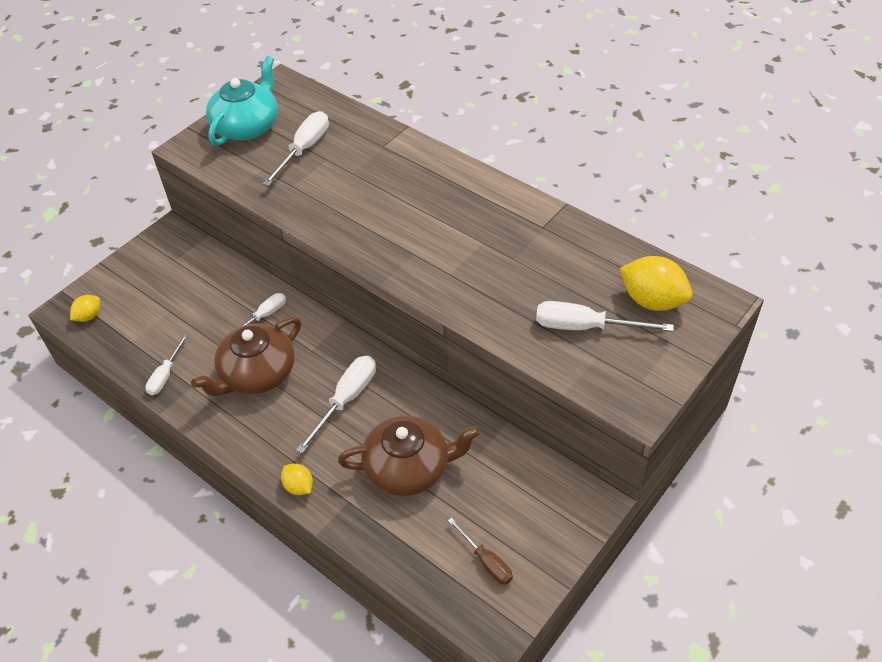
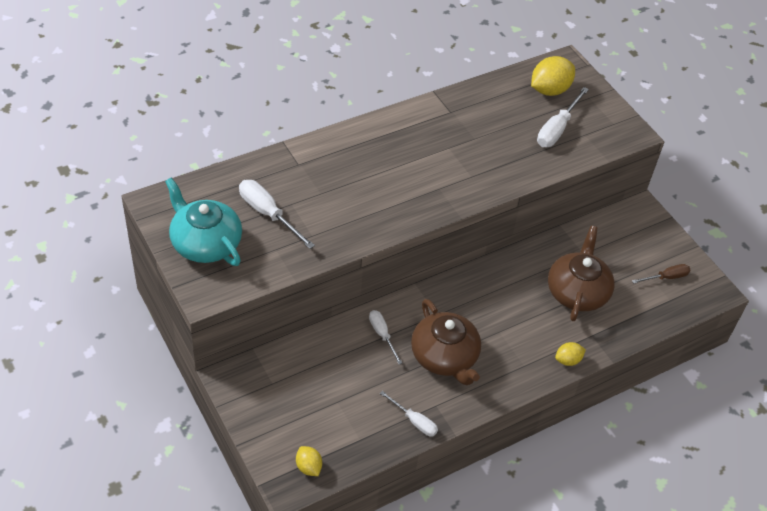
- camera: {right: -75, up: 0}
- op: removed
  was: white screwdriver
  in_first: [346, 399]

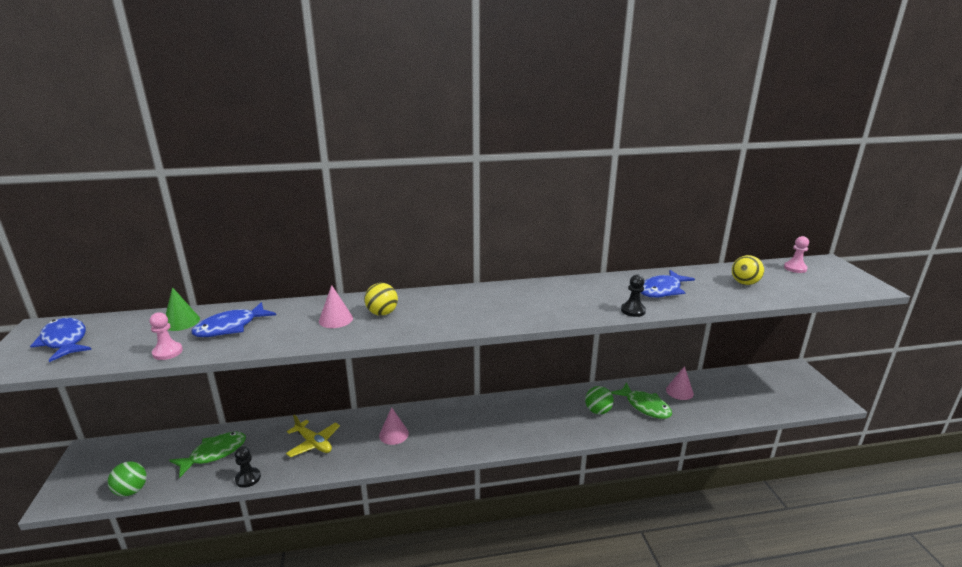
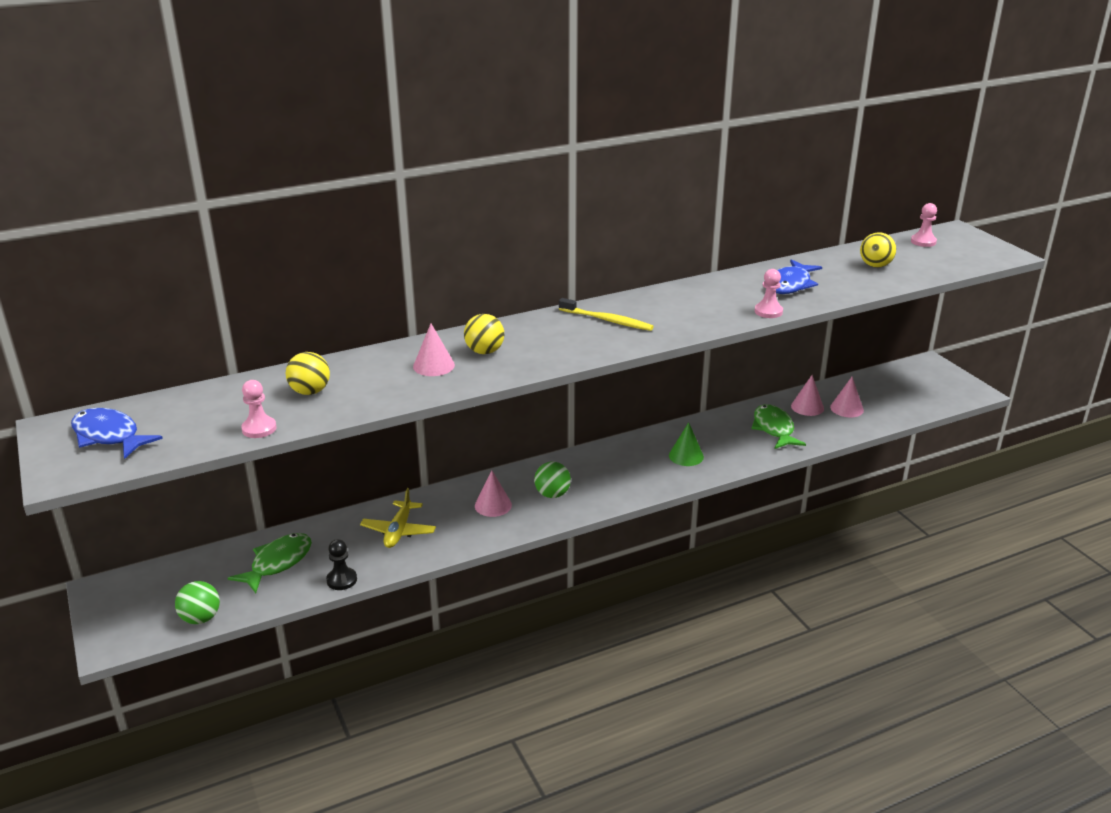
- camera: {right: -15, up: 5}
- op: recoloured
  was: black pawn
  now: pink pawn
  in_first: [633, 310]
  in_second: [768, 311]
- op: moved
  was: green cone
  in_first: [181, 322]
  in_second: [686, 456]
- op: replaced
  was: blue fish
  now: yellow ball
  in_first: [230, 327]
  in_second: [310, 392]
- op: turned
  was: green fish
  in_first: [645, 406]
  in_second: [774, 429]
  clockwise: -135
- op: moved
  was: green ball
  in_first: [598, 411]
  in_second: [552, 494]
- op: turned
  was: yellow plane
  in_first: [313, 443]
  in_second: [399, 531]
  clockwise: 75
- op: added
  now: yellow toothbrush
  in_second: [607, 320]
- op: added
  now: pink cone
  in_second: [846, 408]

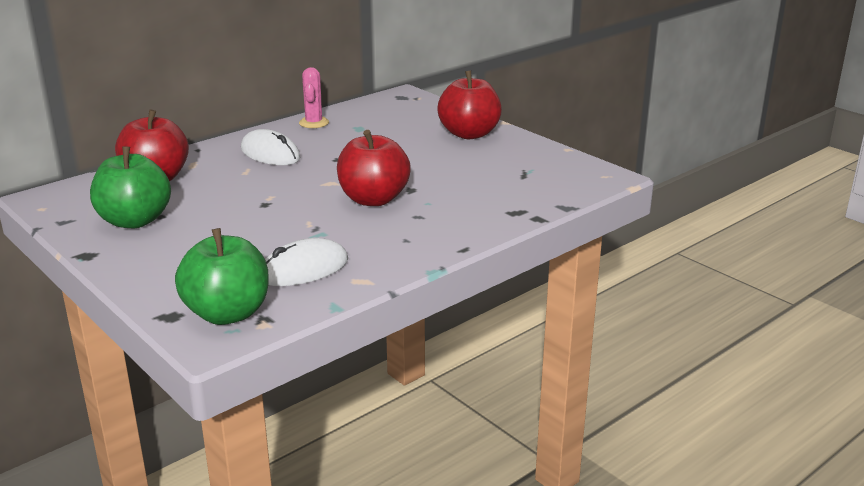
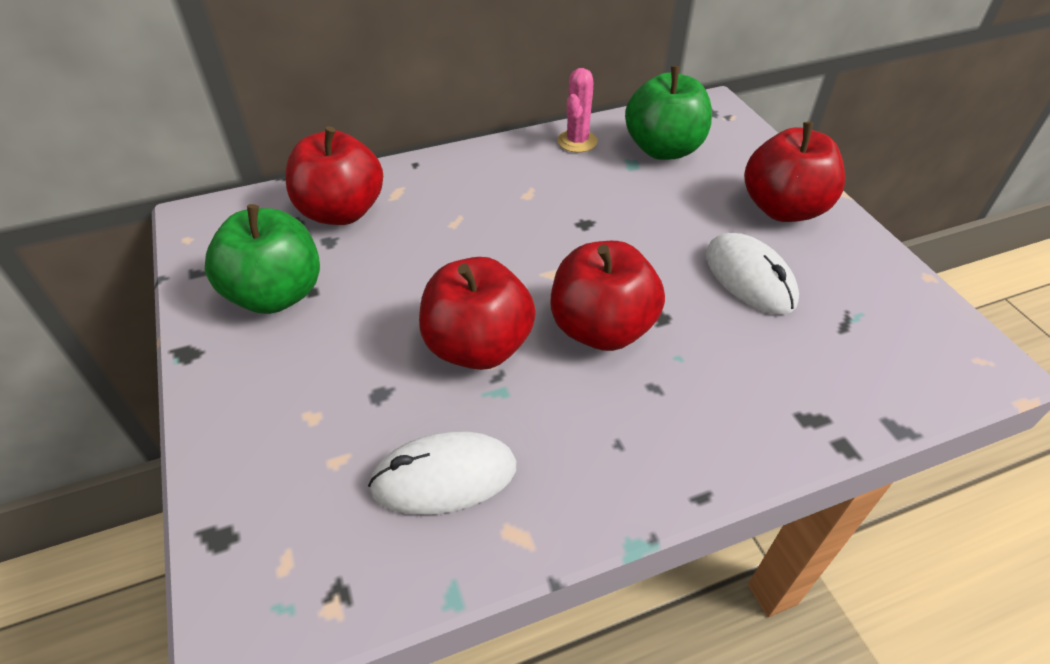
- camera: {right: 20, up: 20}
- op: moved
  was: white mouse
  in_first: [270, 154]
  in_second: [749, 277]
- op: moved
  was: green apple
  in_first: [227, 313]
  in_second: [663, 149]
- op: added
  now: red apple
  in_second: [478, 346]

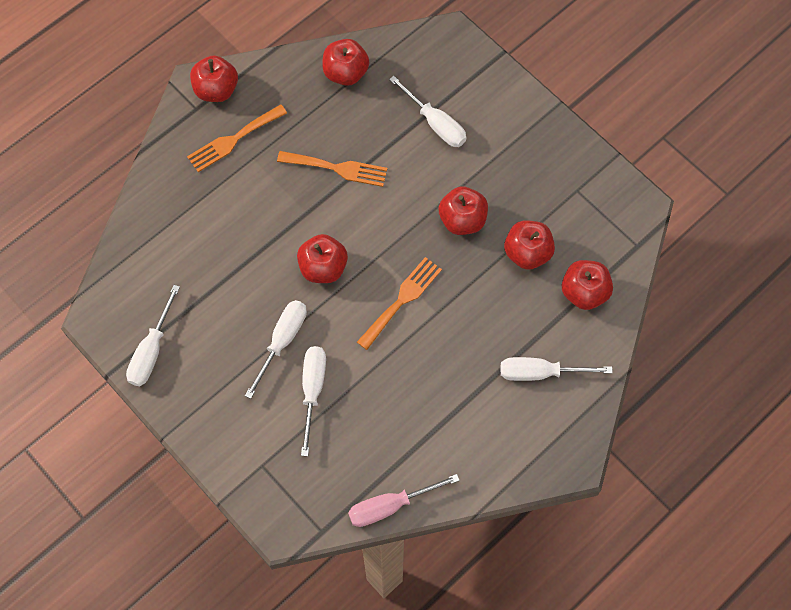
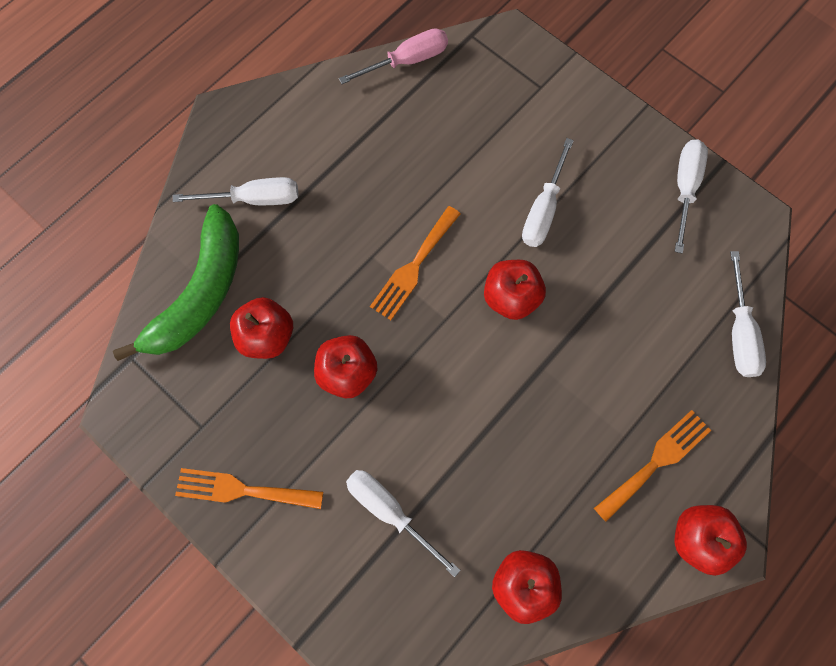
- camera: {right: 175, up: 5}
- op: moved
  was: orange fork
  in_first: [337, 168]
  in_second: [242, 490]
- op: replaced
  was: red apple
  now: green banana
  in_first: [584, 292]
  in_second: [200, 293]
- op: moved
  was: white screwdriver
  in_first: [313, 390]
  in_second: [739, 332]

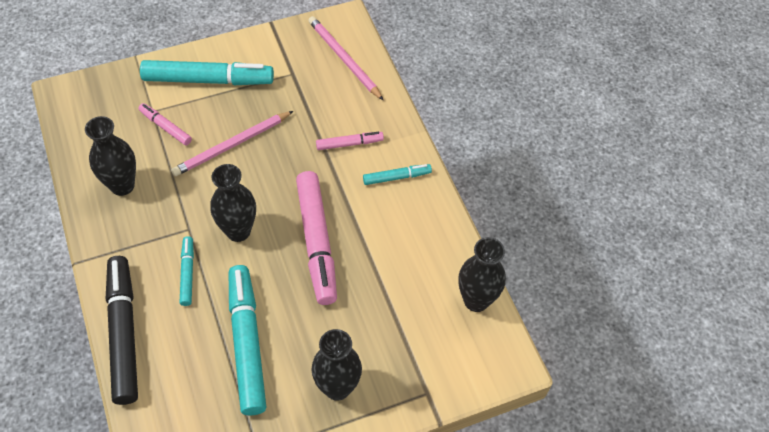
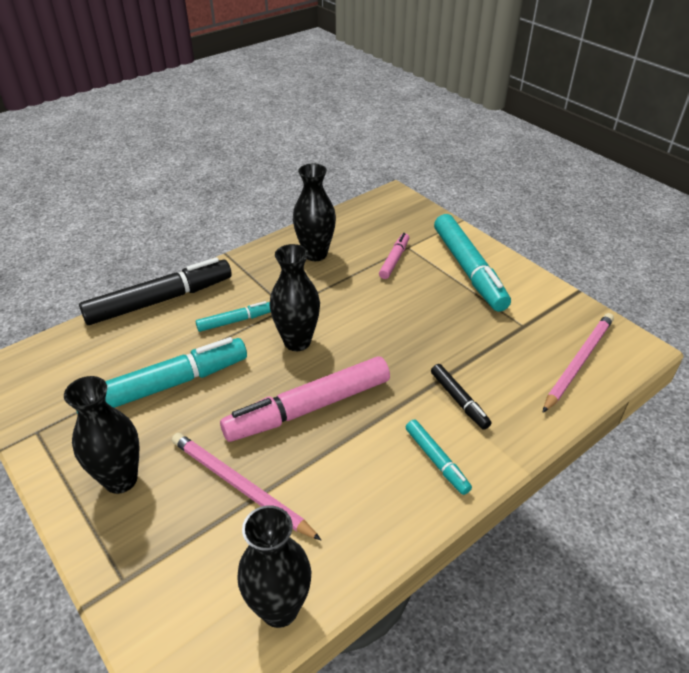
- camera: {right: 75, up: -15}
- op: moved
  was: pink pencil
  in_first: [232, 145]
  in_second: [240, 486]
- op: recoloured
  was: pink marker
  now: black marker
  in_first: [349, 144]
  in_second: [459, 400]

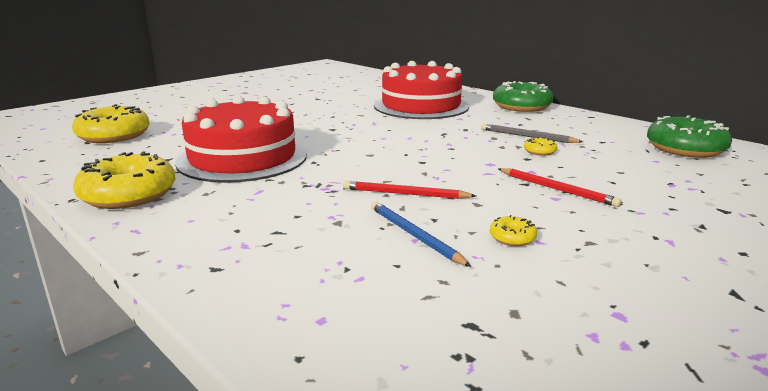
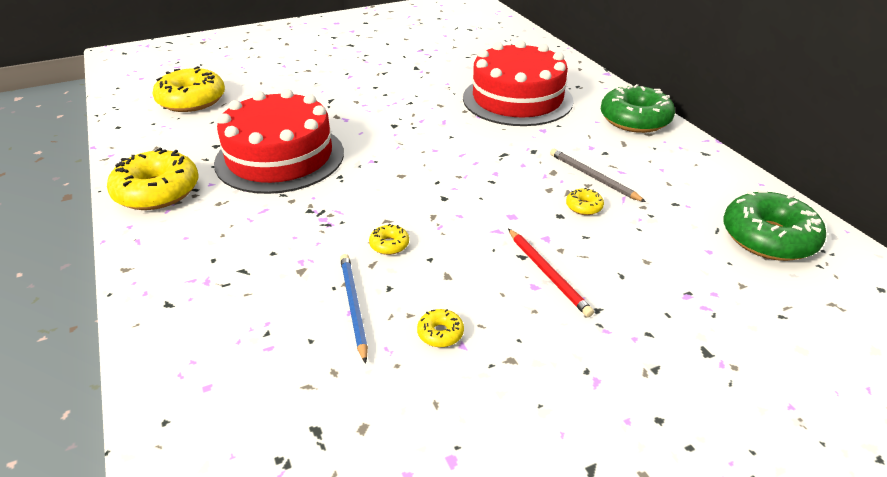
- camera: {right: 20, up: 15}
- op: replaced
  was: red pencil
  now: yellow donut
  in_first: [405, 194]
  in_second: [389, 245]

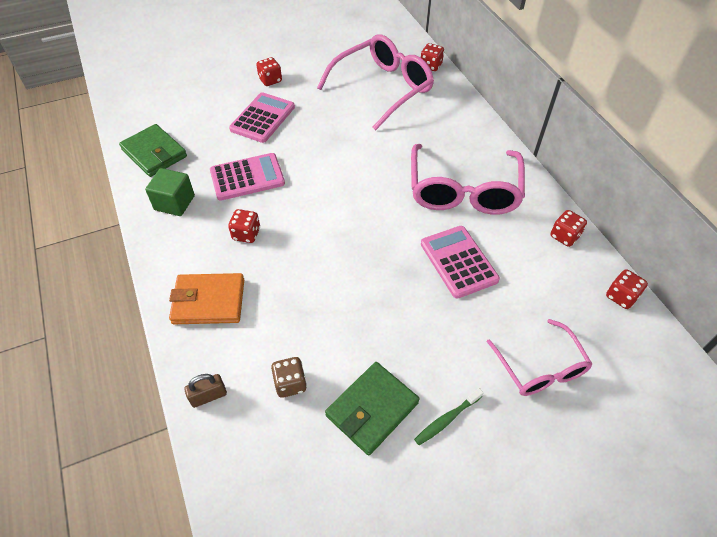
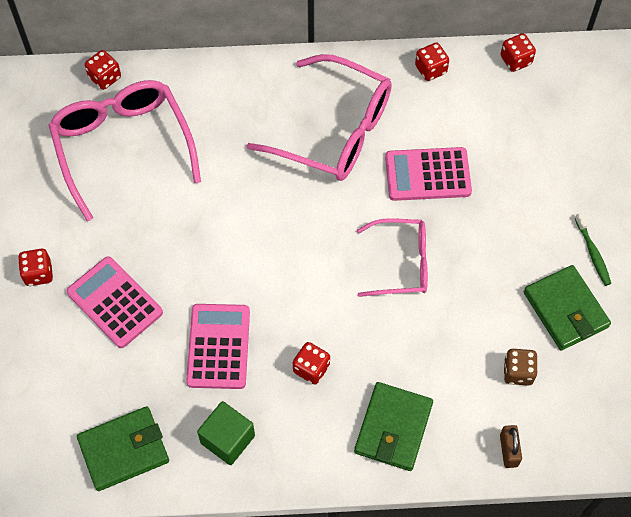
- camera: {right: -70, up: 10}
- op: recoloured
  was: orange wallet
  now: green wallet
  in_first: [209, 301]
  in_second: [393, 428]
- op: moved
  was: pink glasses
  in_first: [540, 367]
  in_second: [401, 263]

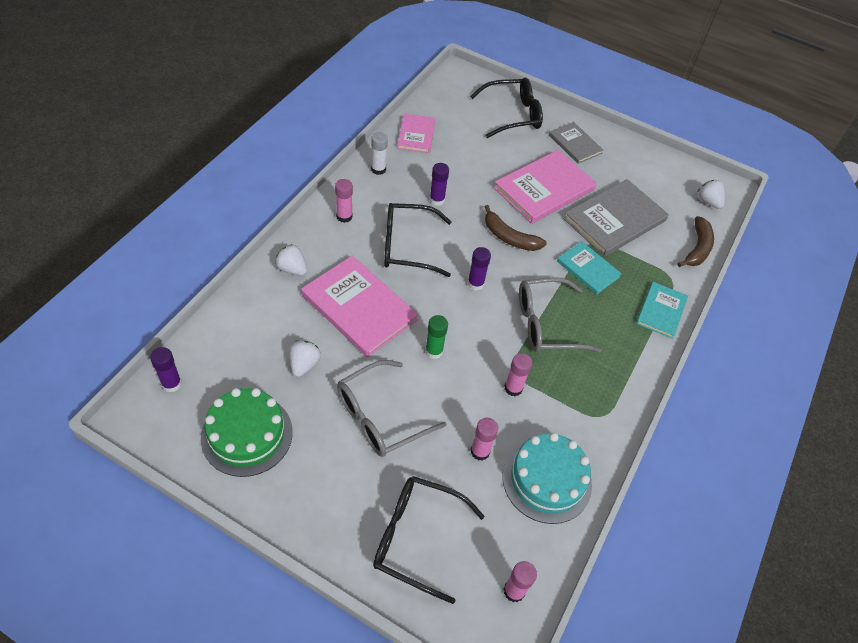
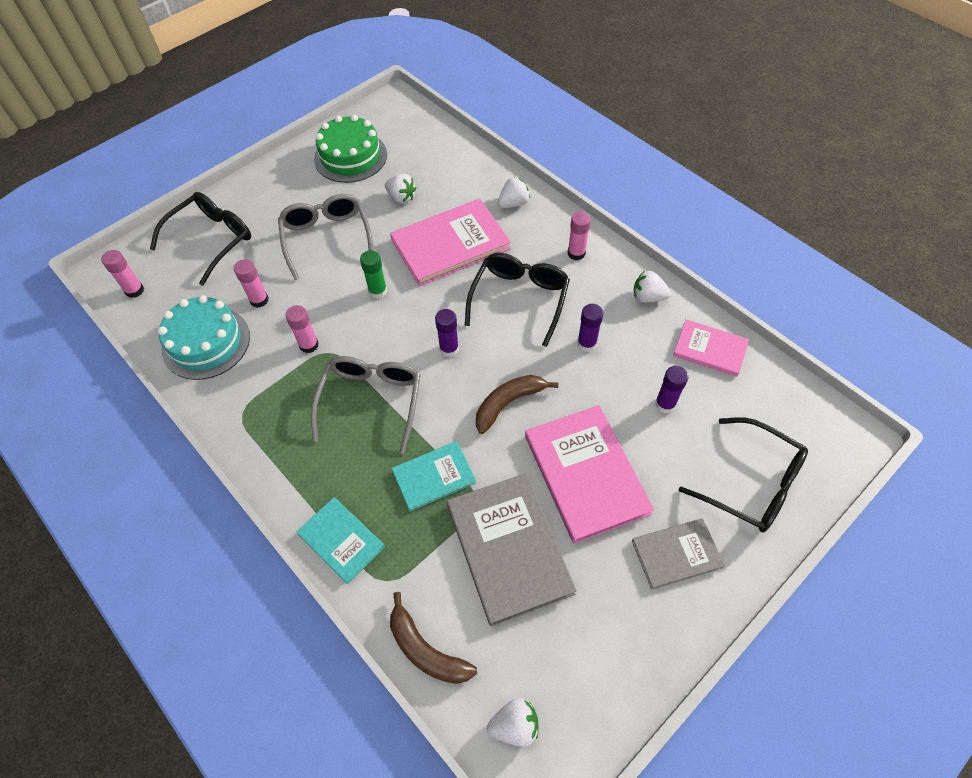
- camera: {right: 115, up: 5}
- op: turned
  was: black glasses
  in_first: [512, 115]
  in_second: [750, 483]
  clockwise: -60
- op: replaced
  was: white glue stick
  now: white strawberry
  in_first: [378, 169]
  in_second: [648, 297]
- op: moved
  was: purple glue stick
  in_first: [171, 384]
  in_second: [665, 404]

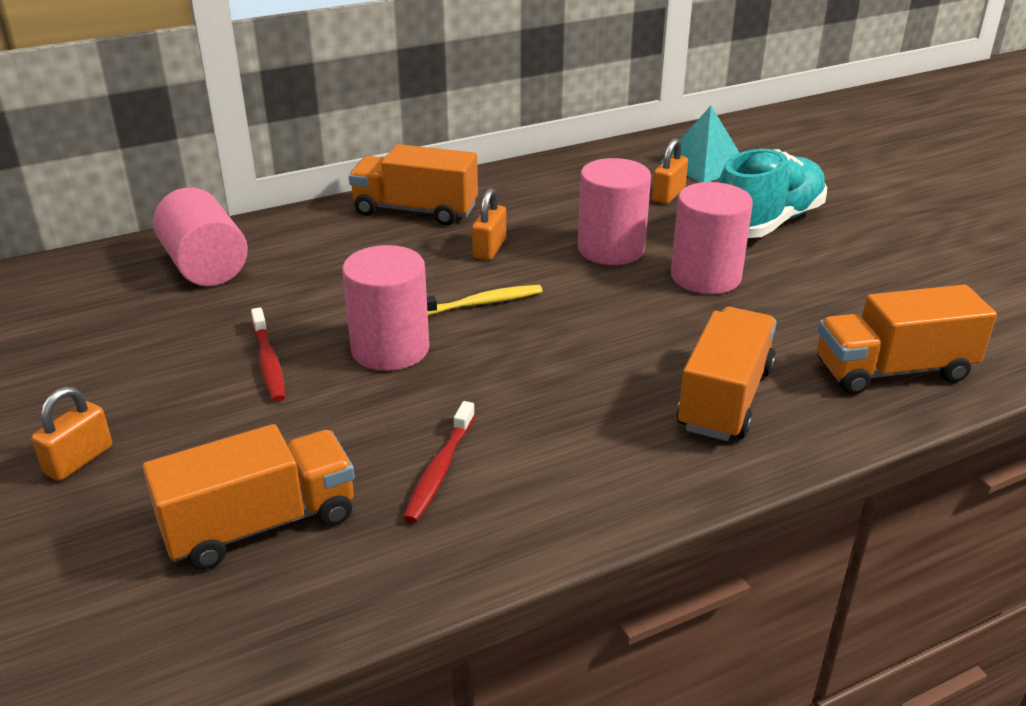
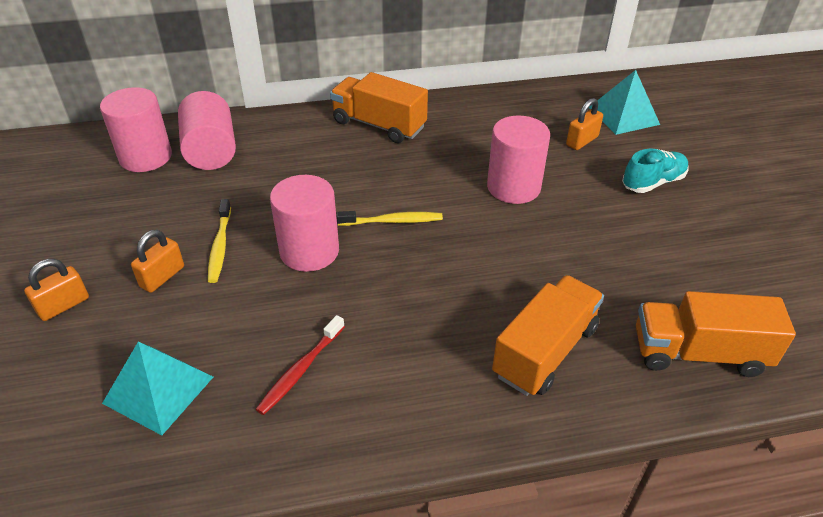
- camera: {right: 15, up: 10}
- op: resized
  was: turquoise shoe
  in_first: [767, 223]
  in_second: [653, 182]
  ratio: 0.6
- op: moved
  was: pink cylinder
  in_first: [705, 277]
  in_second: [145, 157]
- op: moved
  was: orange padlock
  in_first: [489, 249]
  in_second: [162, 277]
- op: recoloured
  was: red toothbrush
  now: yellow toothbrush
  in_first: [269, 362]
  in_second: [220, 246]
- op: replaced
  was: orange truck
  now: turquoise pyramid
  in_first: [261, 524]
  in_second: [158, 390]

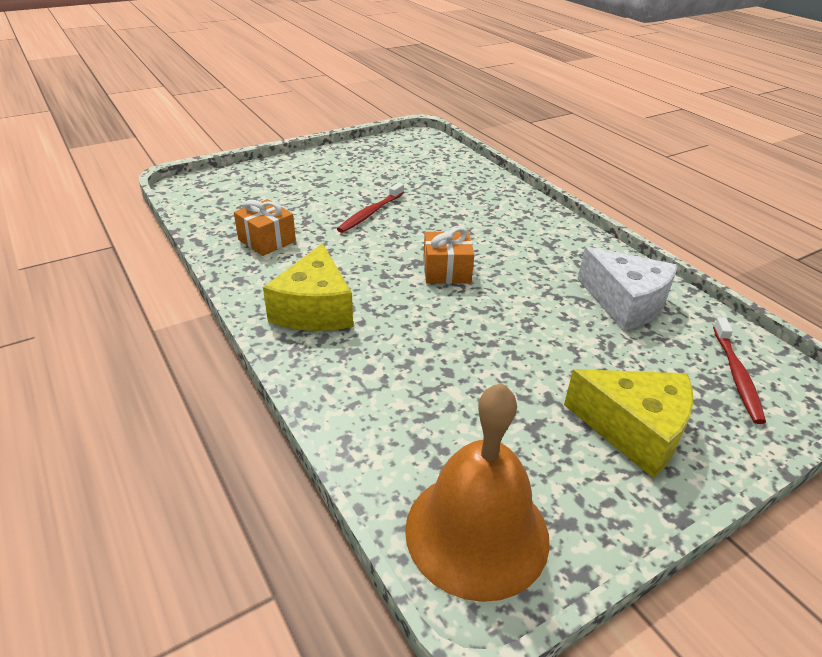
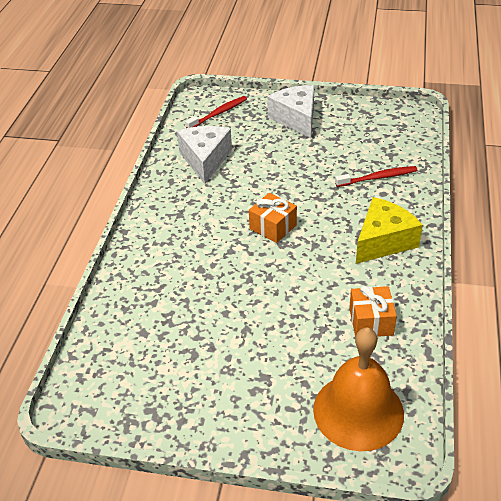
- camera: {right: -135, up: 5}
- op: moved
  was: red toothbrush
  in_first: [370, 213]
  in_second: [377, 178]
- op: recoloured
  was: yellow cheese
  now: white cheese
  in_first: [634, 430]
  in_second: [296, 119]
- op: moved
  was: orange bell
  in_first: [477, 532]
  in_second: [358, 411]

